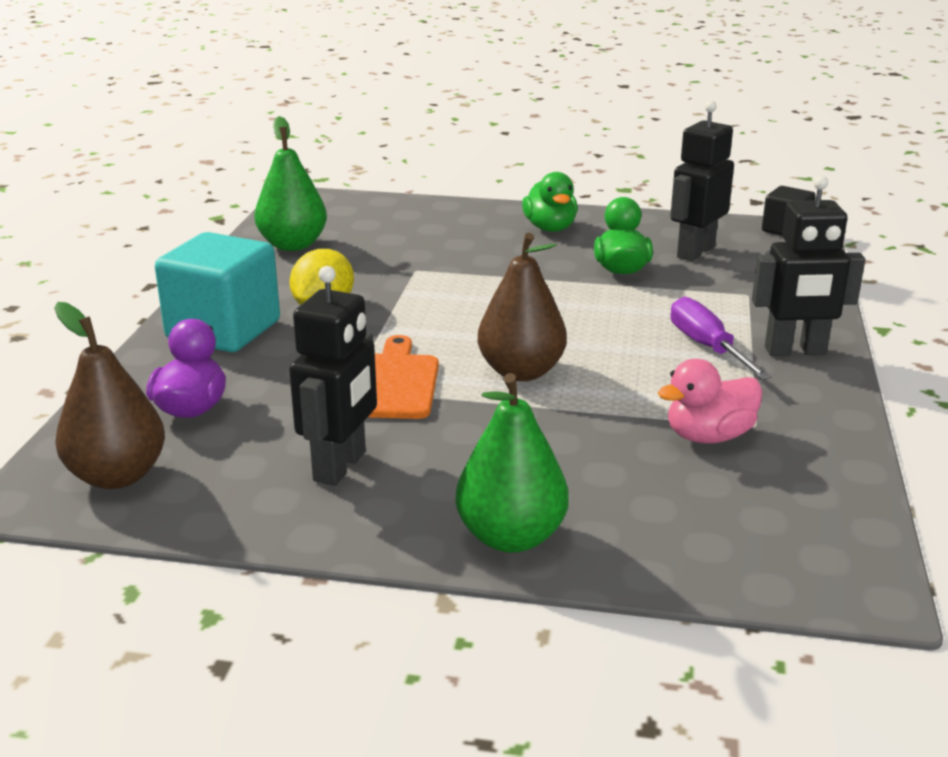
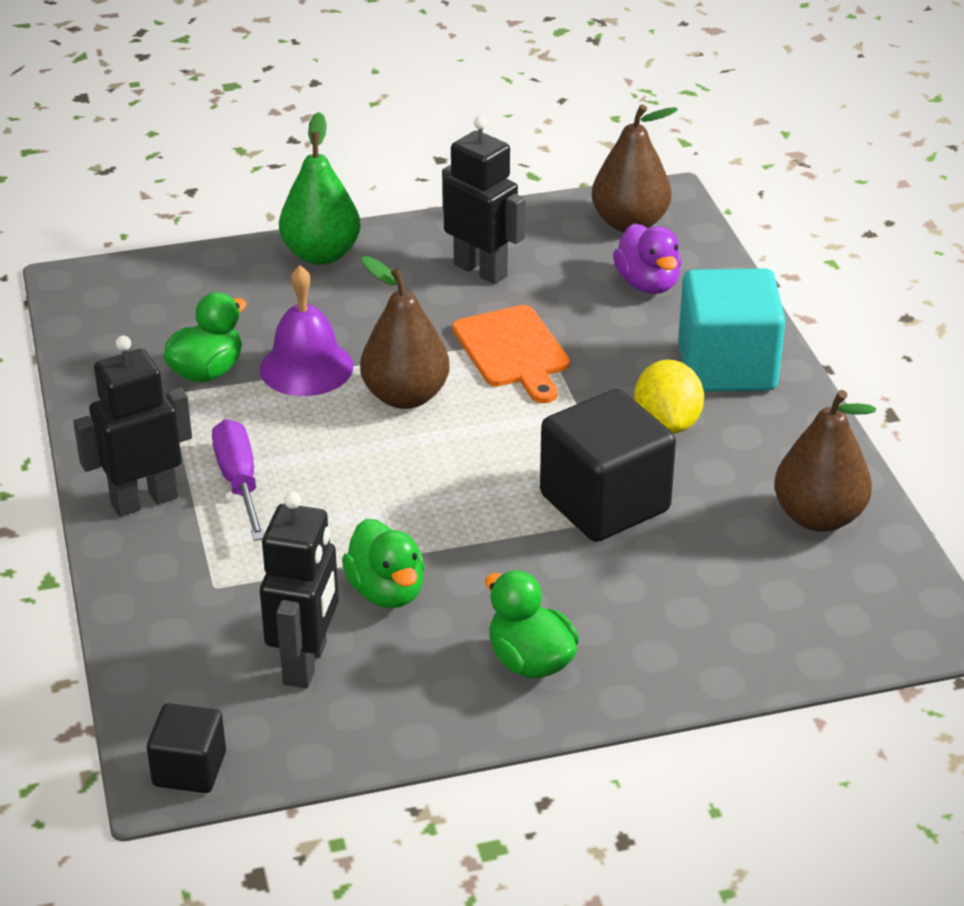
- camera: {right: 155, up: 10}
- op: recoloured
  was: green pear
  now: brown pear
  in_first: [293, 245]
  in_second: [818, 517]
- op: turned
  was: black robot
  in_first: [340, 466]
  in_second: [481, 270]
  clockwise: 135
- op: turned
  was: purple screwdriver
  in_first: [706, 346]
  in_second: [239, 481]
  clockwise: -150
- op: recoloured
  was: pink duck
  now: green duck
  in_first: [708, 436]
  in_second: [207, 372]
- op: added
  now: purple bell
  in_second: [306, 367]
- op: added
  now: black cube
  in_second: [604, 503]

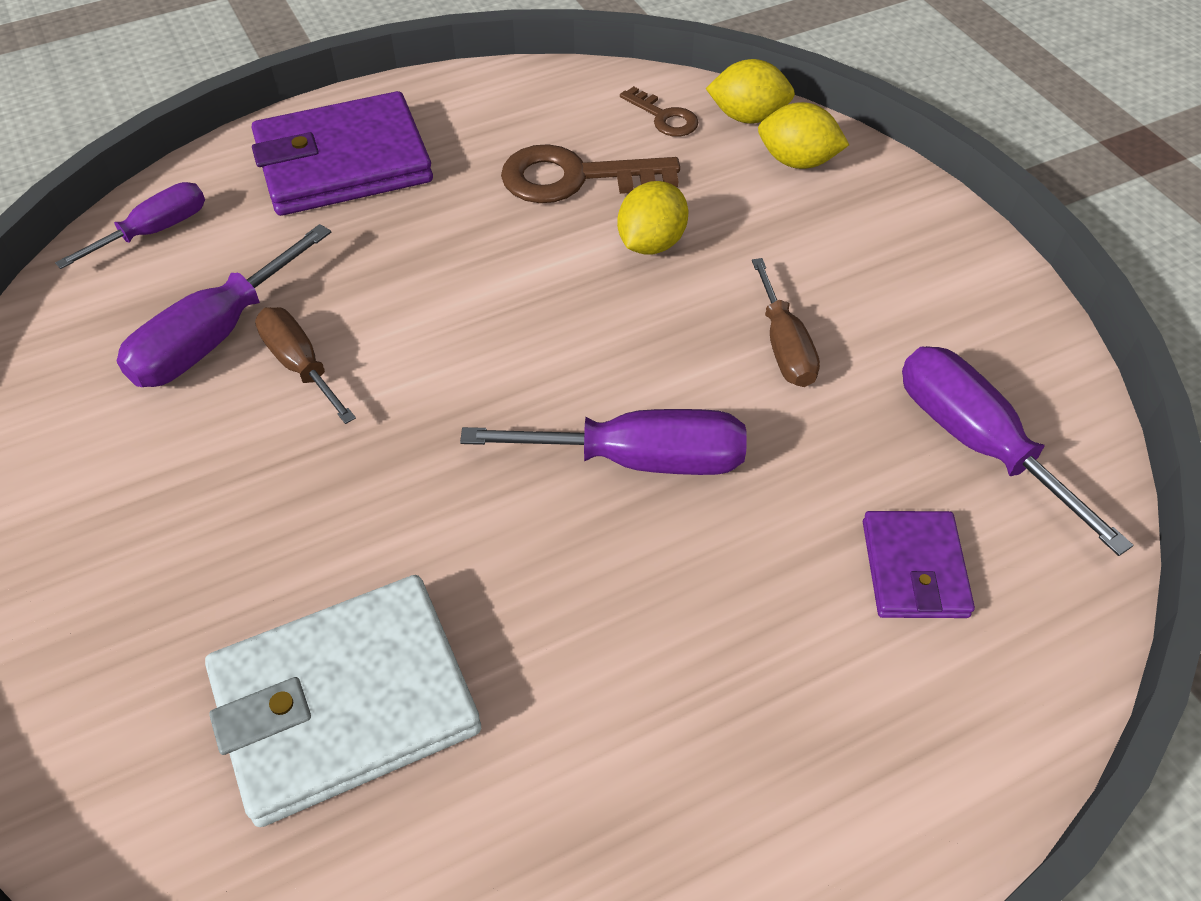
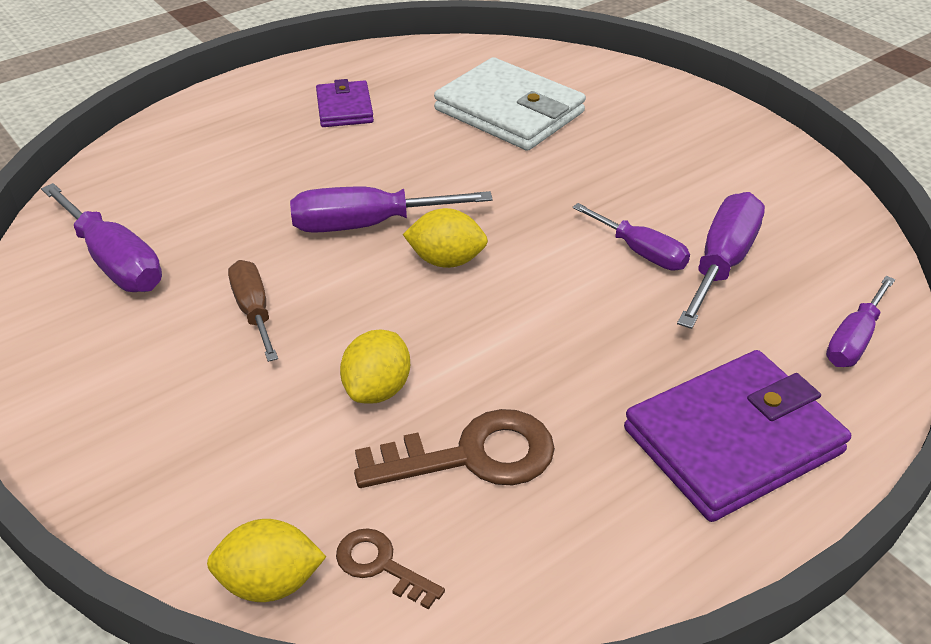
- camera: {right: 170, up: -10}
- op: moved
  was: yellow lemon
  in_first: [797, 161]
  in_second: [446, 261]
- op: recoloured
  was: brown screwdriver
  now: purple screwdriver
  in_first: [300, 365]
  in_second: [641, 252]
- op: moved
  was: purple wallet
  in_first: [914, 568]
  in_second: [344, 108]
- op: turned
  was: white wallet
  in_first: [345, 702]
  in_second: [509, 111]
  clockwise: 75

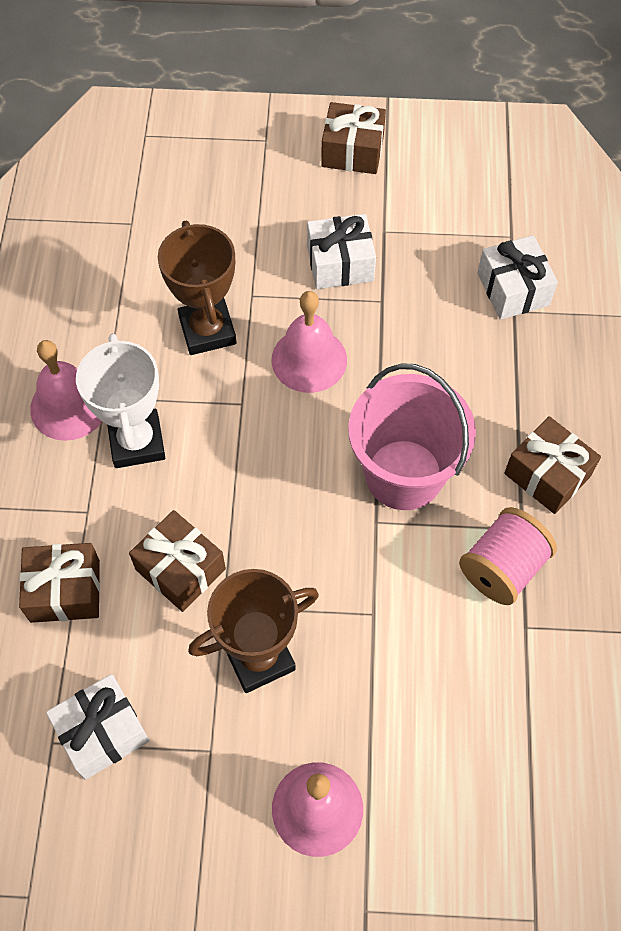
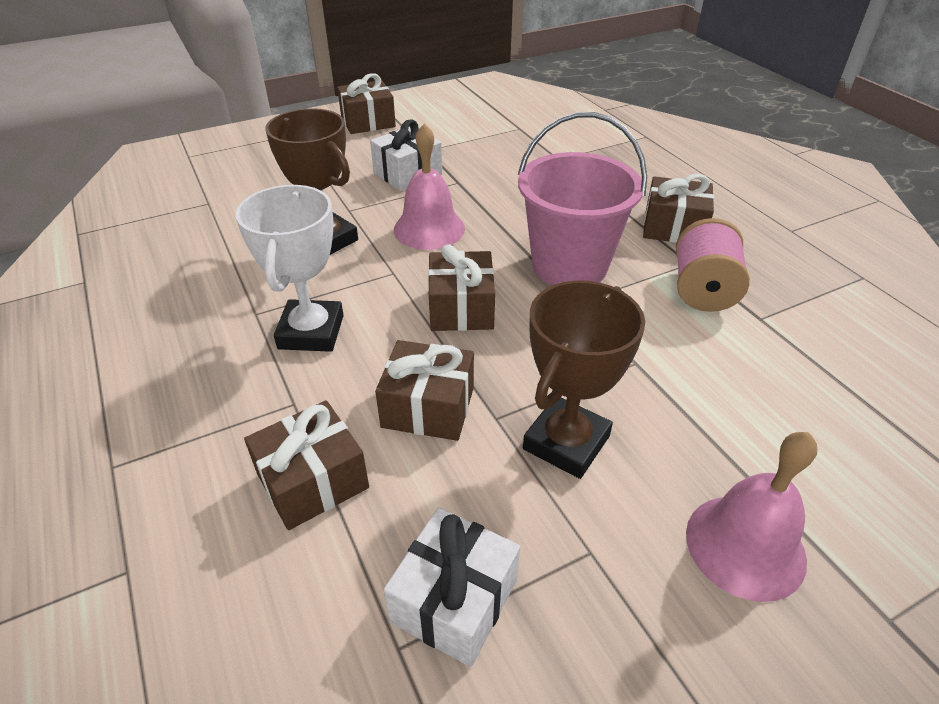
- camera: {right: -30, up: -20}
- op: removed
  was: white gift
  in_first: [513, 289]
- op: turned
  was: white trophy
  in_first: [137, 442]
  in_second: [311, 332]
  clockwise: 45
- op: removed
  was: pink bell
  in_first: [69, 406]
- op: added
  now: brown gift
  in_second: [461, 308]

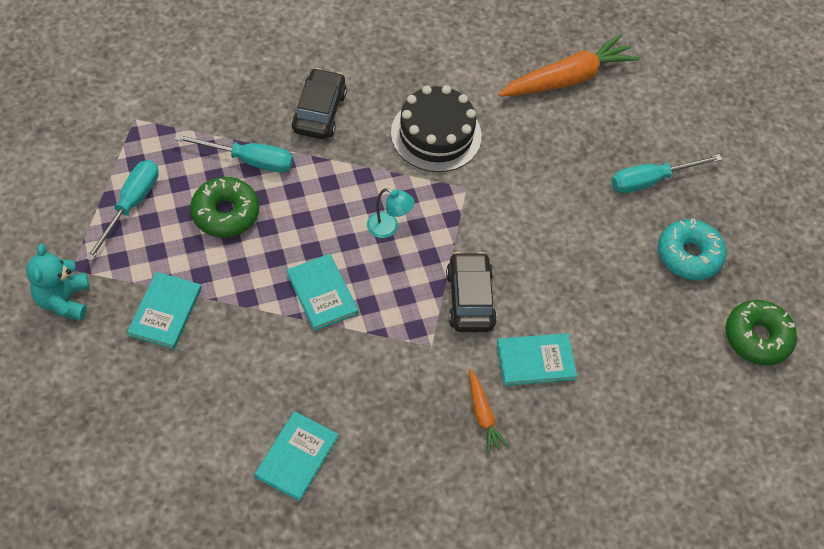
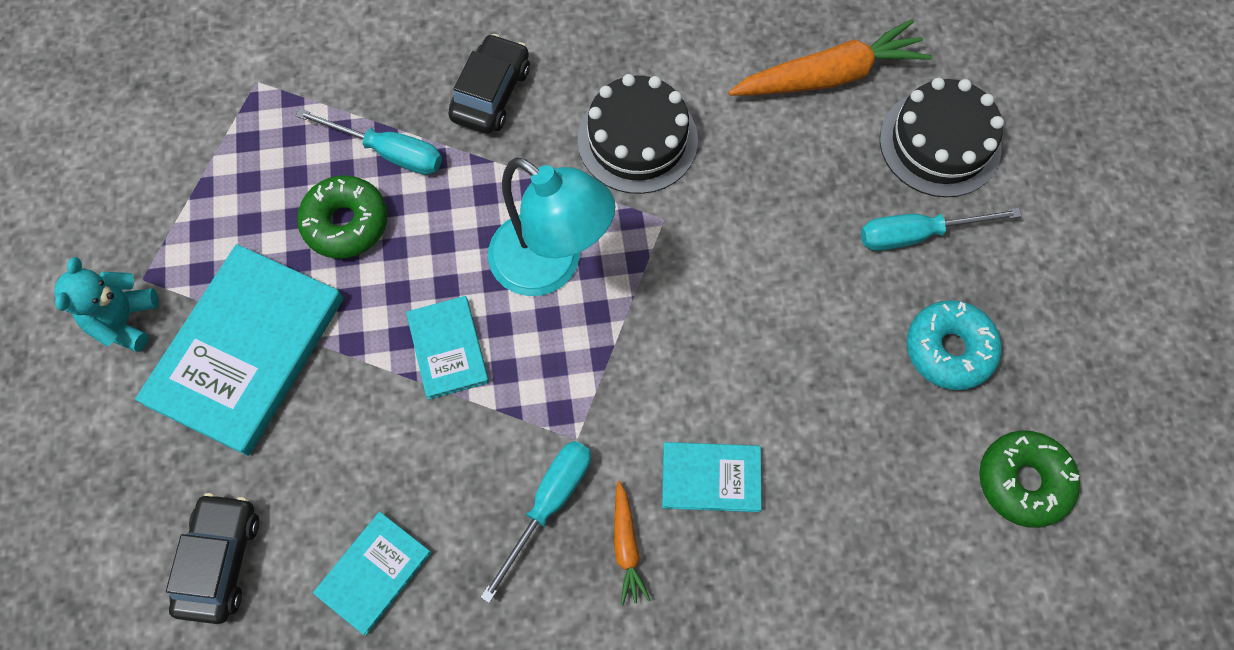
- camera: {right: 15, up: 10}
- op: moved
  was: turquoise screwdriver
  in_first: [131, 205]
  in_second: [549, 504]
- op: resized
  was: turquoise lamp
  in_first: [388, 228]
  in_second: [551, 266]
  ratio: 2.26
- op: moved
  was: black car
  in_first: [470, 299]
  in_second: [220, 560]
- op: resized
  was: turquoise book
  in_first: [165, 312]
  in_second: [246, 350]
  ratio: 1.96
- op: added
  now: black cake
  in_second: [940, 143]

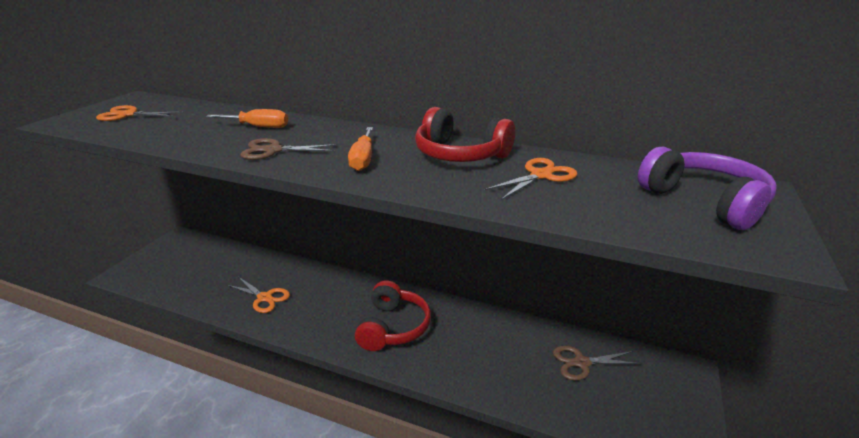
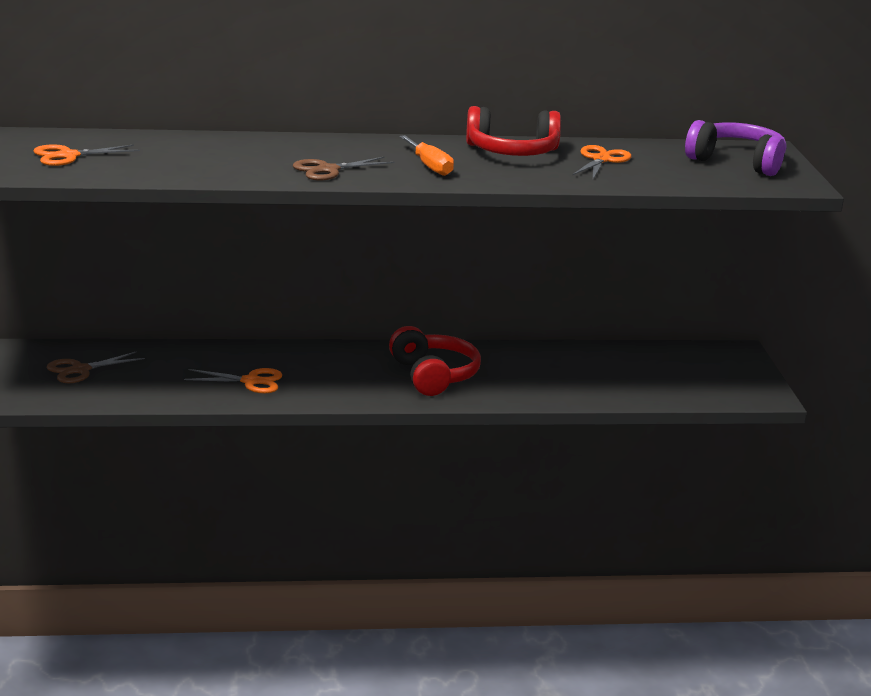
- camera: {right: -30, up: -5}
- op: removed
  was: orange screwdriver
  in_first: [258, 127]
- op: moved
  was: brown scissors
  in_first: [581, 363]
  in_second: [80, 370]

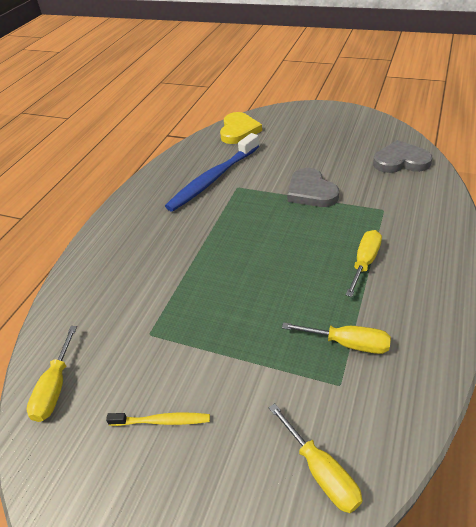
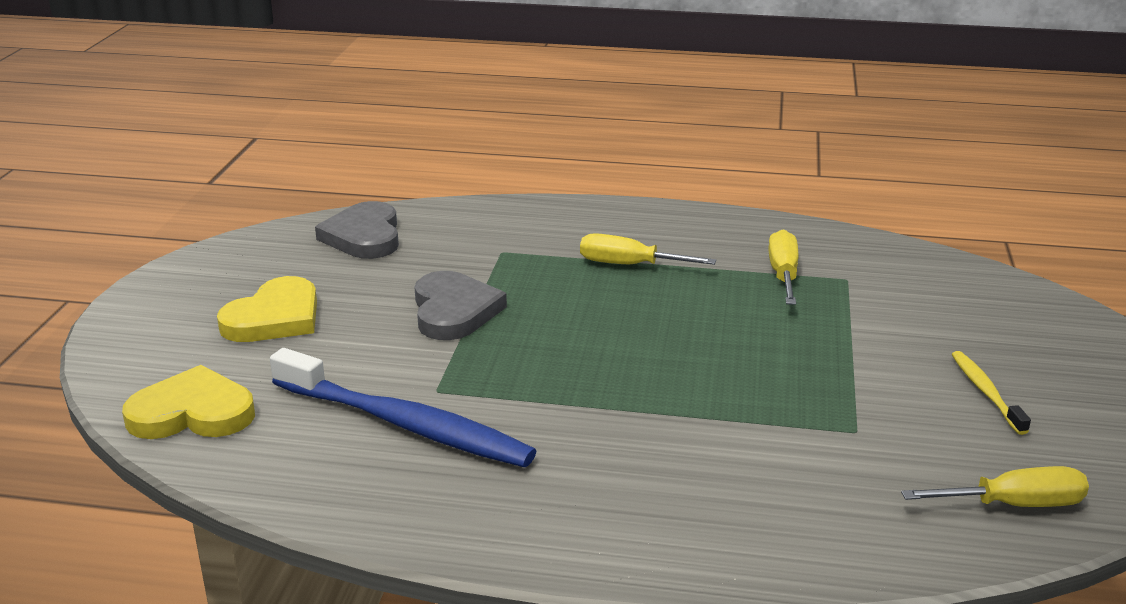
- camera: {right: -105, up: -15}
- op: turned
  was: grey heart
  in_first: [311, 191]
  in_second: [454, 311]
  clockwise: -60
- op: removed
  was: yellow screwdriver
  in_first: [321, 472]
- op: added
  now: yellow heart
  in_second: [274, 318]

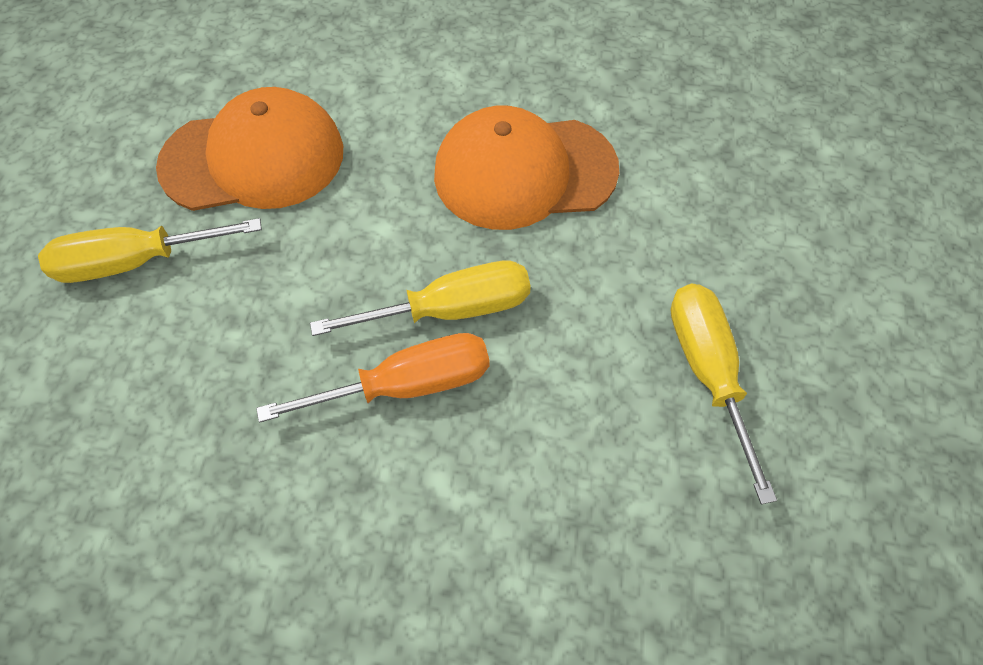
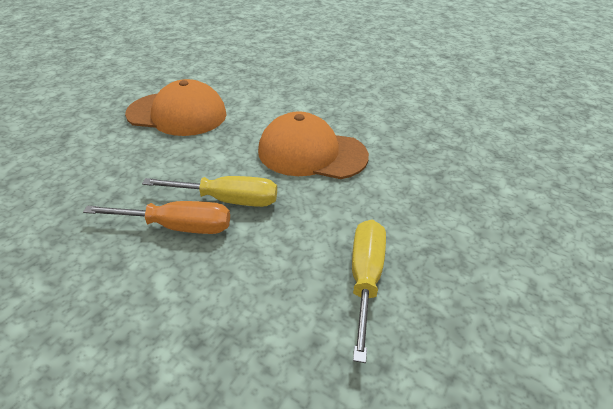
- camera: {right: 20, up: -20}
- op: removed
  was: yellow screwdriver
  in_first: [135, 261]

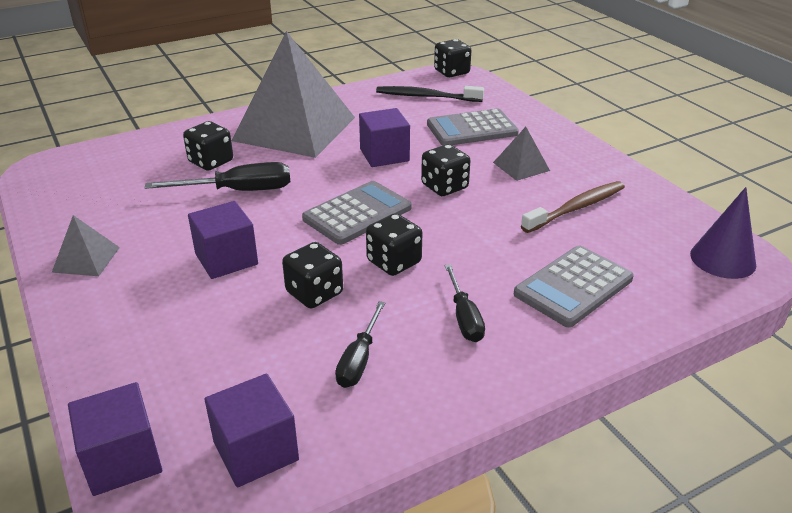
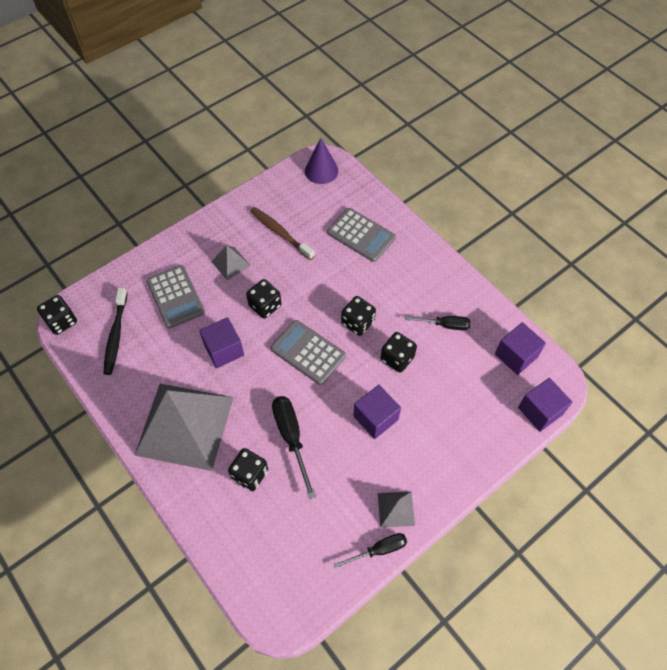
- camera: {right: -100, up: 25}
- op: moved
  was: black screwdriver
  in_first: [464, 317]
  in_second: [379, 550]

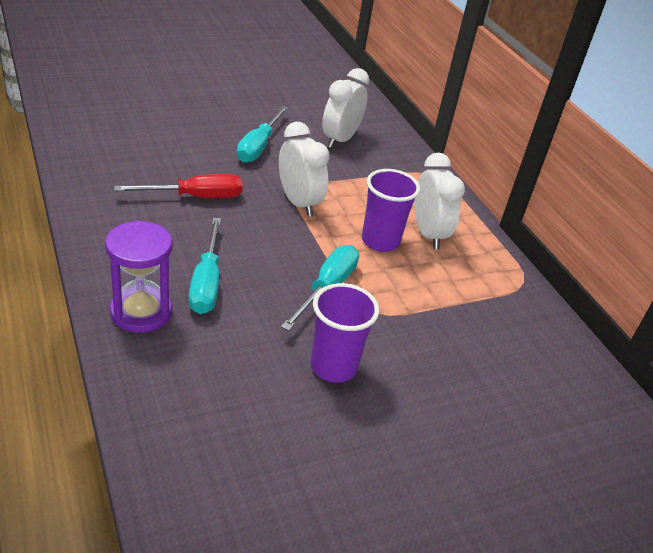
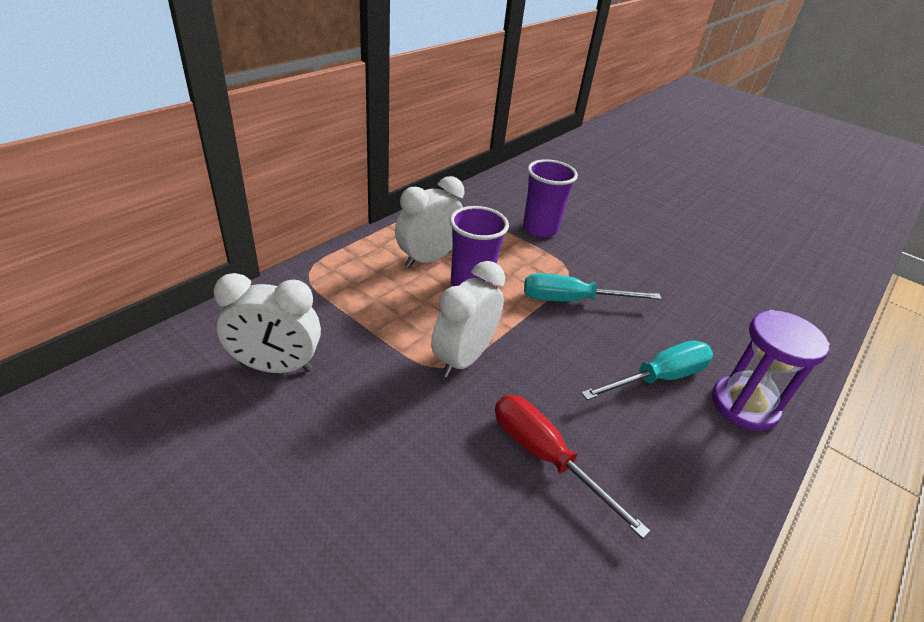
- camera: {right: -115, up: 0}
- op: removed
  was: turquoise screwdriver
  in_first: [258, 147]
- op: moved
  was: purple cup
  in_first: [333, 366]
  in_second: [540, 229]

